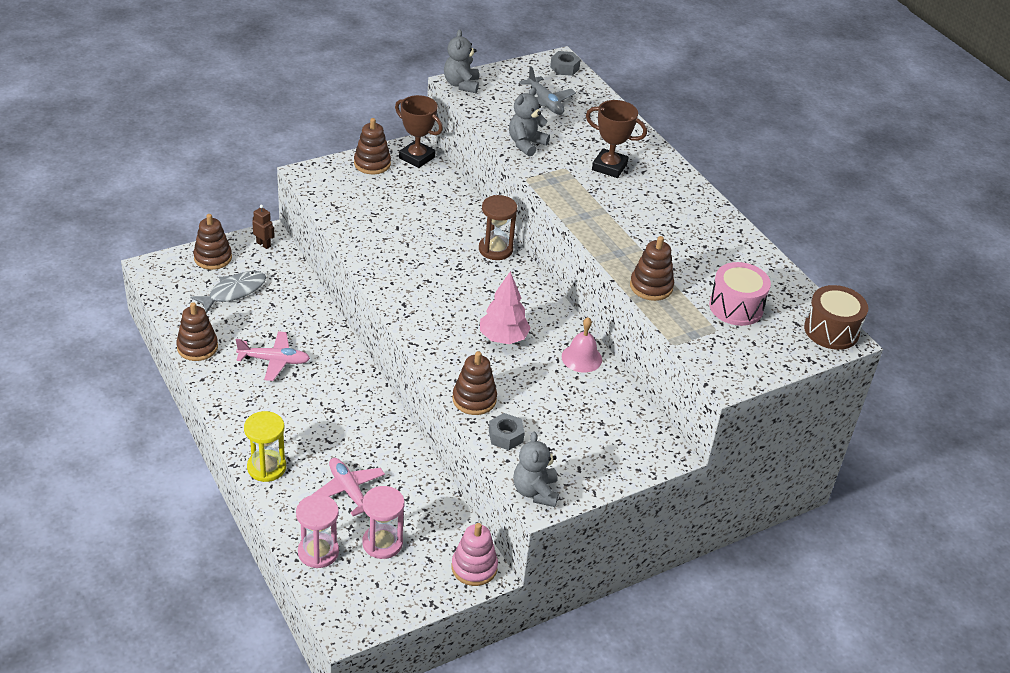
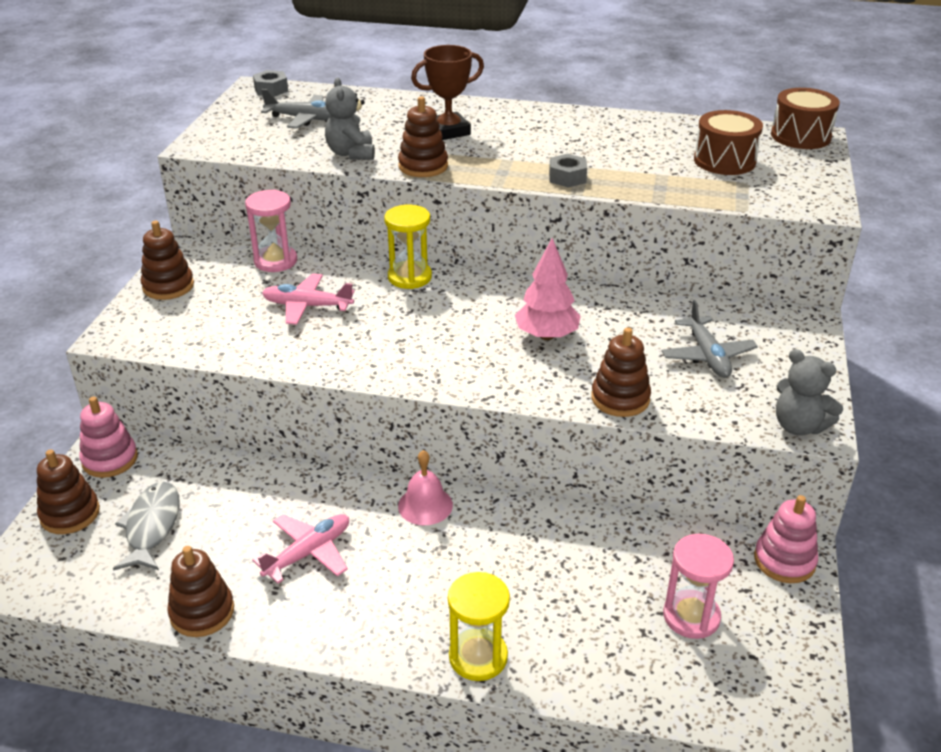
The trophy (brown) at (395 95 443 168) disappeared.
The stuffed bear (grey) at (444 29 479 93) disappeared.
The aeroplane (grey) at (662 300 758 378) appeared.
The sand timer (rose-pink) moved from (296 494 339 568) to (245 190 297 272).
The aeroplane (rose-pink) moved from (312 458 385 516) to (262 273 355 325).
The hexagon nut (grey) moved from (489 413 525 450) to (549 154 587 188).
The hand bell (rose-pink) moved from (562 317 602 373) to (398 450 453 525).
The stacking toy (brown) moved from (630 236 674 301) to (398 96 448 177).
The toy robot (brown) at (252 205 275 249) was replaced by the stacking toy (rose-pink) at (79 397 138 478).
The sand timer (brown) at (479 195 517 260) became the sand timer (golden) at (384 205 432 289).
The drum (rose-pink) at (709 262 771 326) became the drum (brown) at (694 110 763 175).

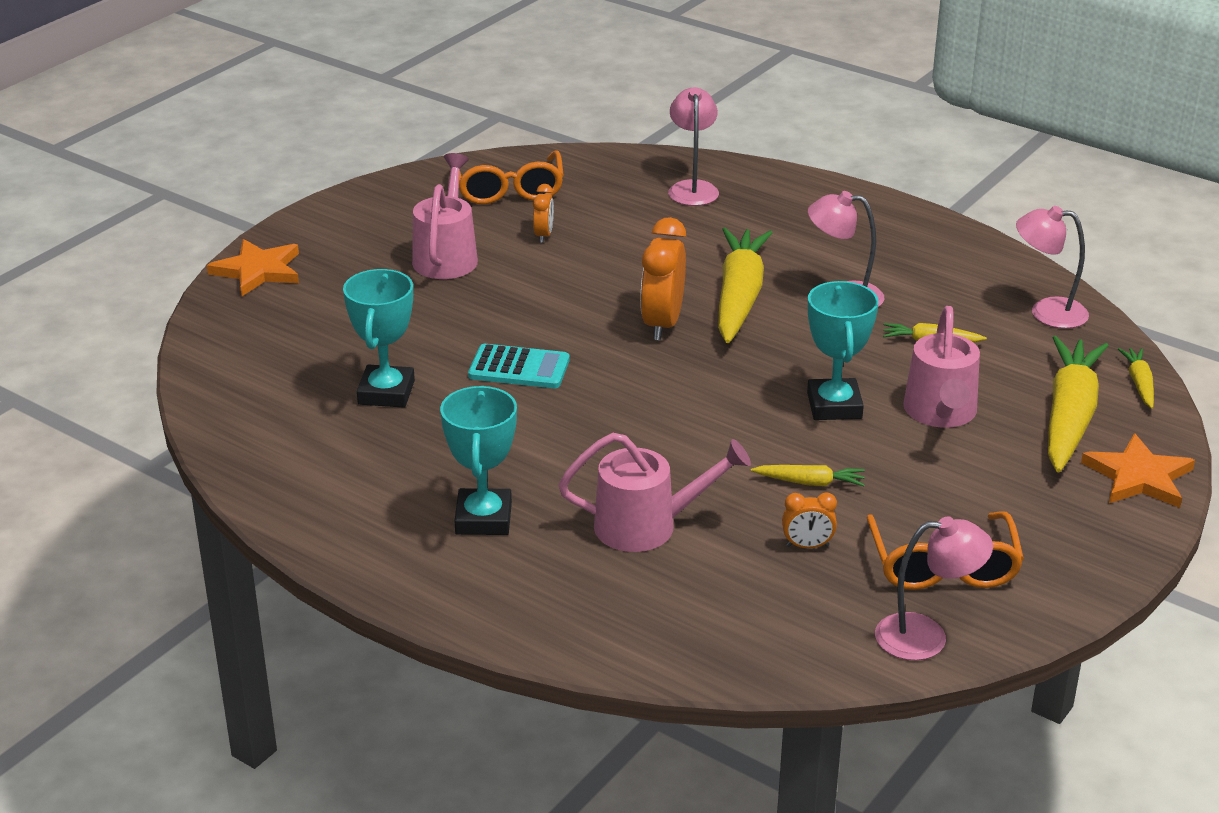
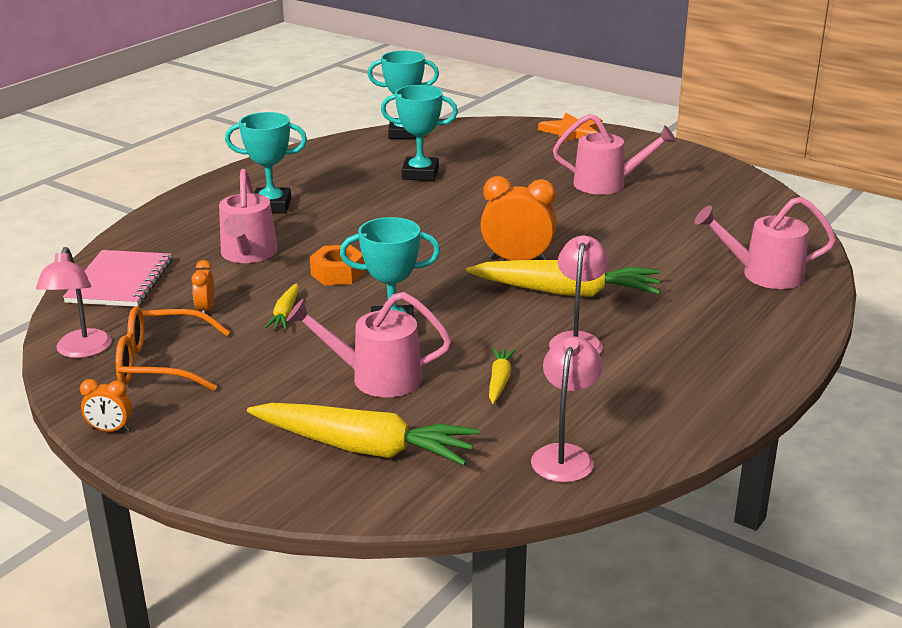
The eyeglasses (orange-coloured) at (459 151 564 204) disappeared.
The pocket calculator (teal) at (468 344 570 388) disappeared.
The five-pointed star (orange-coloured) at (1081 433 1195 508) disappeared.
The root vegetable (golden) at (1118 348 1154 409) disappeared.
The exercise book (rose-pink) at (63 250 172 307) appeared.
The hexagon nut (orange-coloured) at (310 245 365 285) appeared.
The trophy (teal) at (368 51 439 139) appeared.
The clock (orange-coloured) moved from (533 184 554 243) to (80 379 132 432).
The desk lamp (rose-pink) at (668 87 719 206) was replaced by the watering pot (rose-pink) at (695 197 836 289).

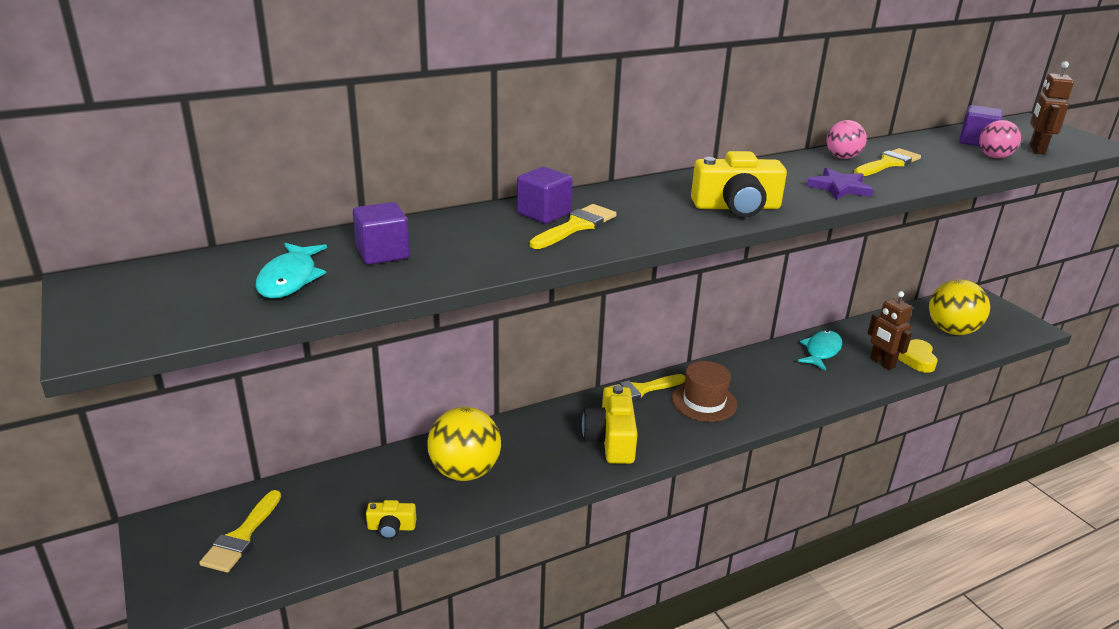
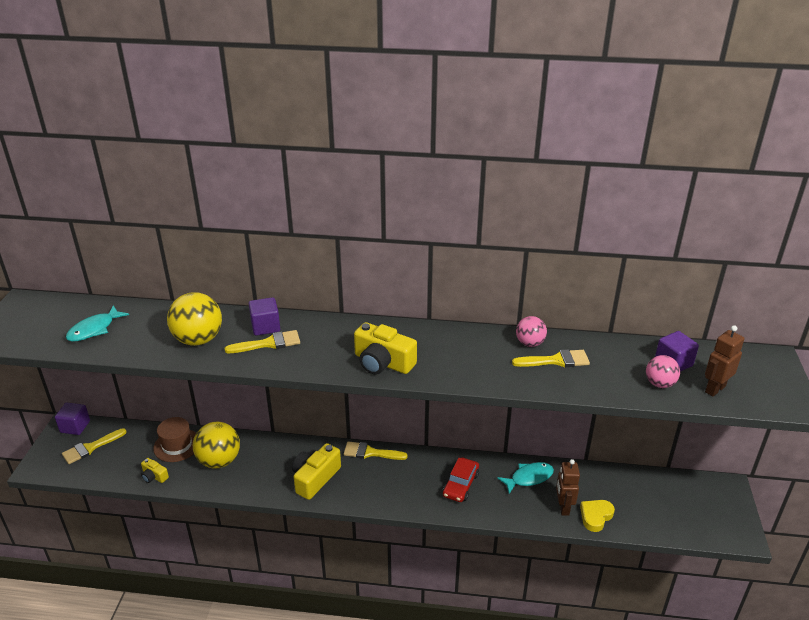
The five-pointed star (violet) at (806 168 874 200) disappeared.
The toy car (crimson) at (443 458 479 502) appeared.
The cube (violet) moved from (353 202 410 265) to (55 403 90 435).
The top hat (brown) moved from (672 361 737 422) to (153 417 196 462).
The play ball (golden) moved from (929 279 990 335) to (167 292 222 346).

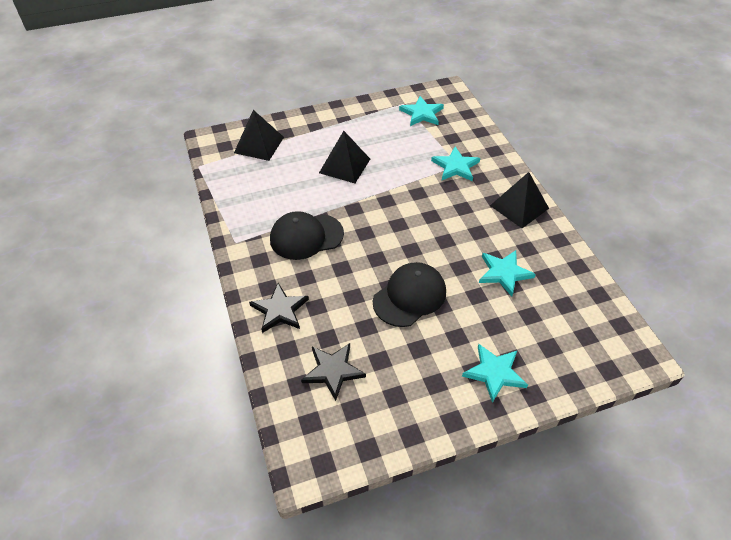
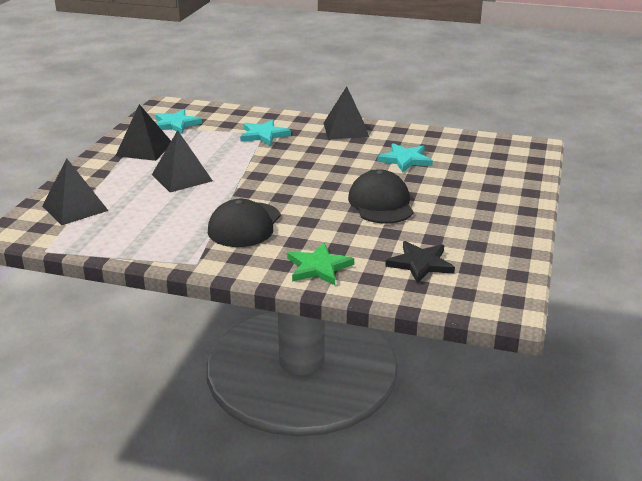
The five-pointed star (teal) at (462 344 528 403) disappeared.
The pyramid shape (ebony) at (115 104 171 161) appeared.
The five-pointed star (ebony) at (249 283 309 333) became the five-pointed star (green) at (287 243 354 285).

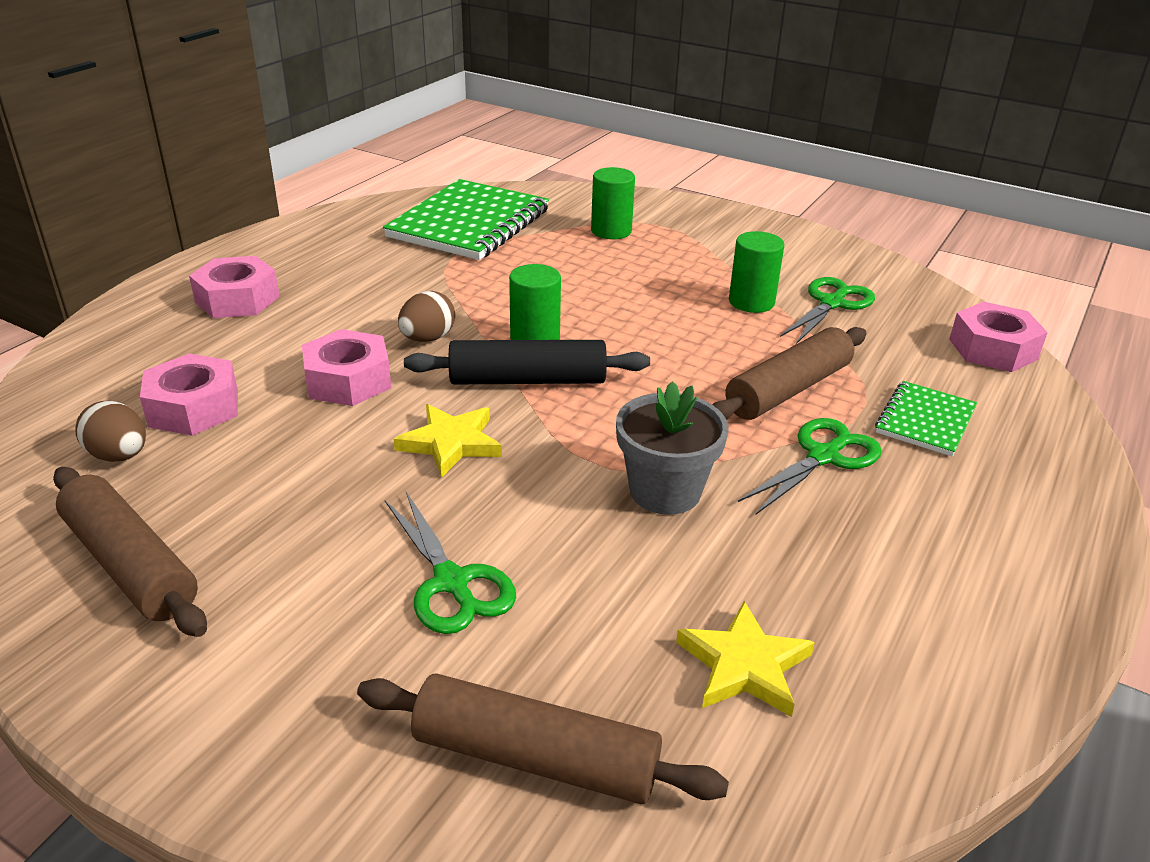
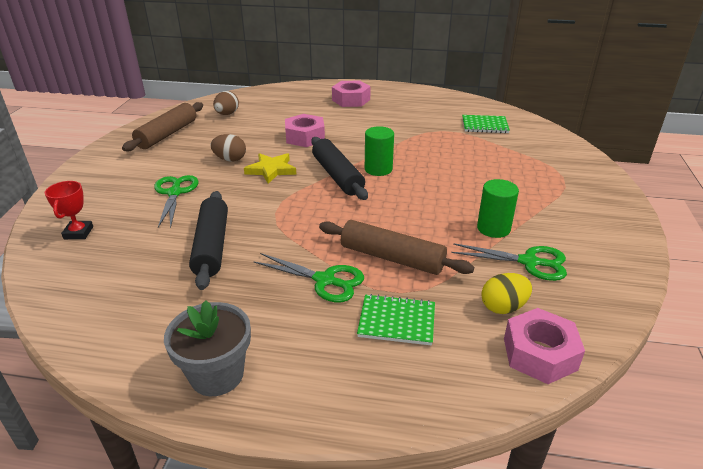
The hexagon nut (rose-pink) at (140 353 238 436) disappeared.
The cylinder shape (green) at (591 167 635 239) disappeared.
The five-pointed star (golden) at (676 601 815 717) disappeared.
The dough roller (ebony) at (189 191 228 290) appeared.
The egg (golden) at (481 273 532 314) appeared.
The egg (brown) moved from (398 291 455 342) to (210 134 246 162).
The plant pot (grey) moved from (616 381 729 515) to (164 300 251 396).
The dough roller (brown) at (357 673 729 804) was replaced by the trophy (crimson) at (45 181 93 239).
The shears (green) at (385 492 516 634) turned 135 degrees clockwise.
The exercise book (green) at (383 179 549 260) changed to 0.51 times the size.

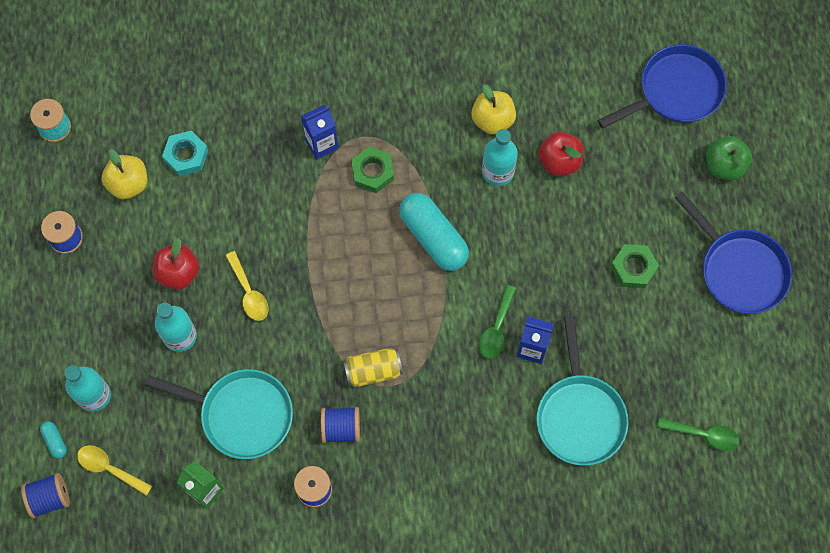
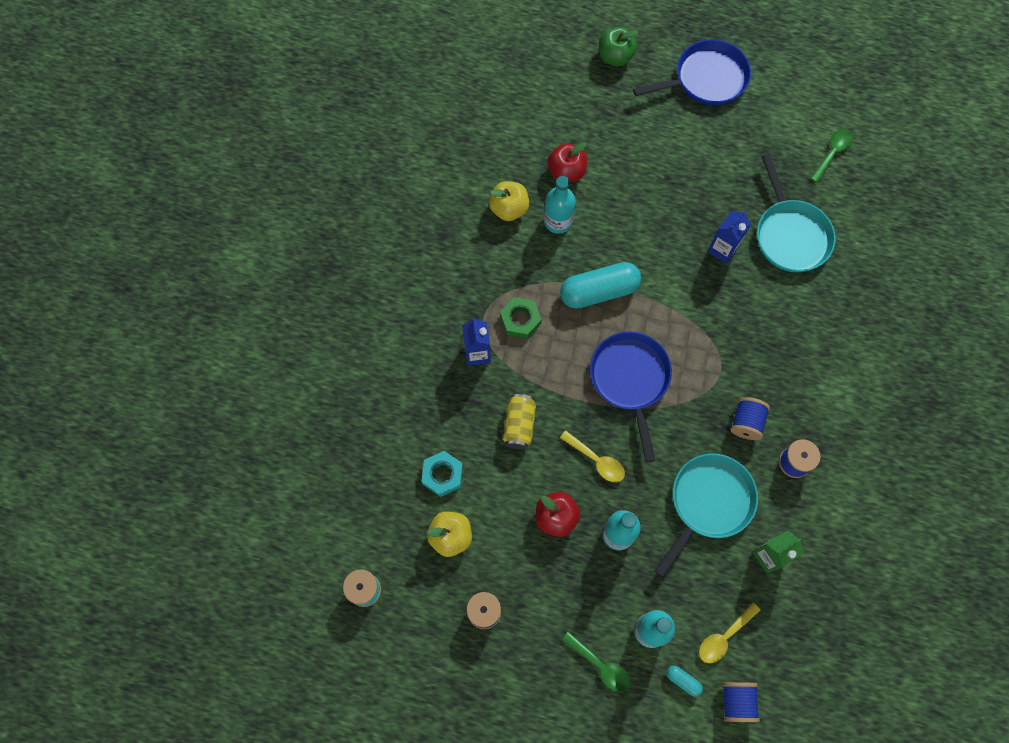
The hexagon nut (green) at (611 244 659 288) disappeared.
The tin (golden) moved from (343 348 403 387) to (503 394 536 449).
The tablespoon (green) moved from (479 285 516 359) to (562 632 630 692).
The pan (blue) moved from (598 44 727 128) to (590 332 672 462).
The pill shape (teal) at (40 421 67 459) turned 45 degrees clockwise.
The tablespoon (golden) at (225 251 269 321) turned 45 degrees clockwise.
The pan (teal) at (537 316 628 466) turned 60 degrees clockwise.

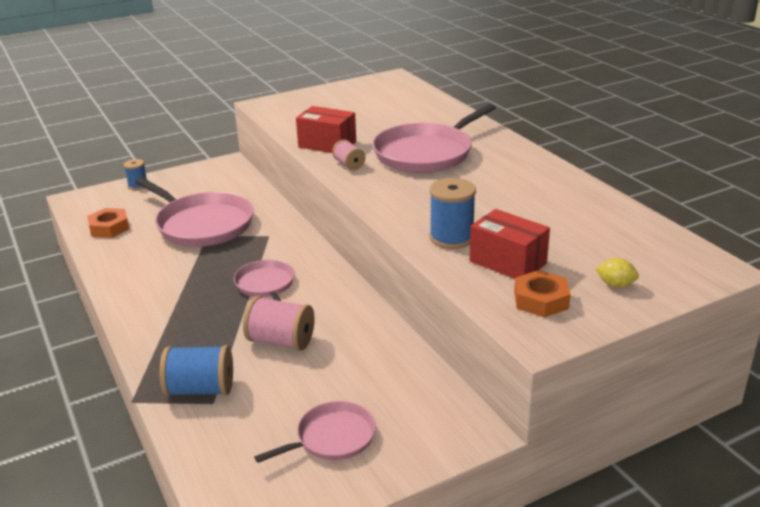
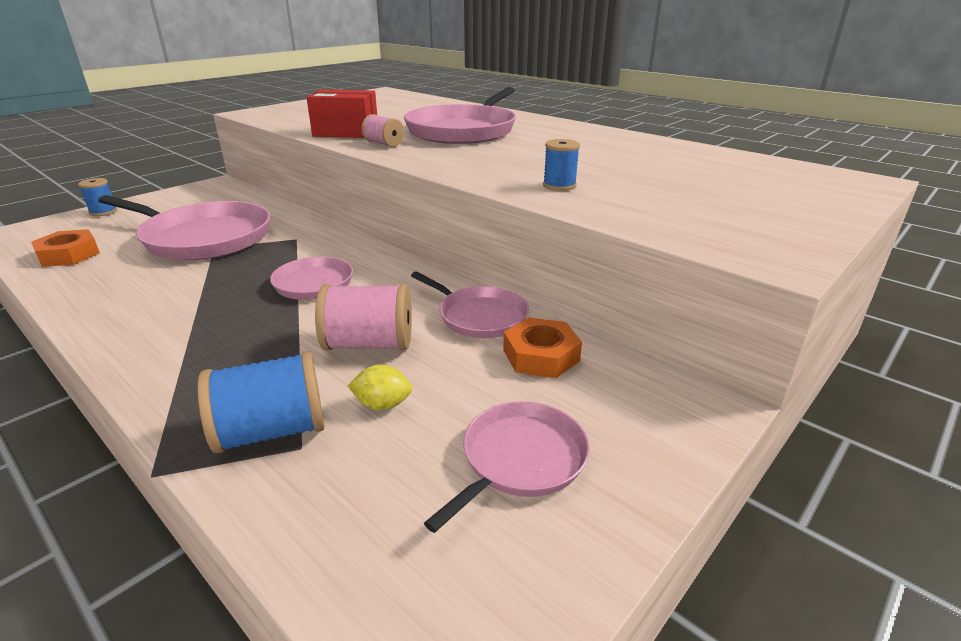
The box (crimson) at (470 209 550 279) disappeared.
The pan (rose-pink) at (411 272 529 338) appeared.
The hexagon nut (orange-coloured) moved from (514 270 571 318) to (503 317 582 378).
The toy lemon (golden) moved from (595 258 639 288) to (348 364 412 410).
The spool (blue) at (430 178 476 249) changed to 0.60 times the size.

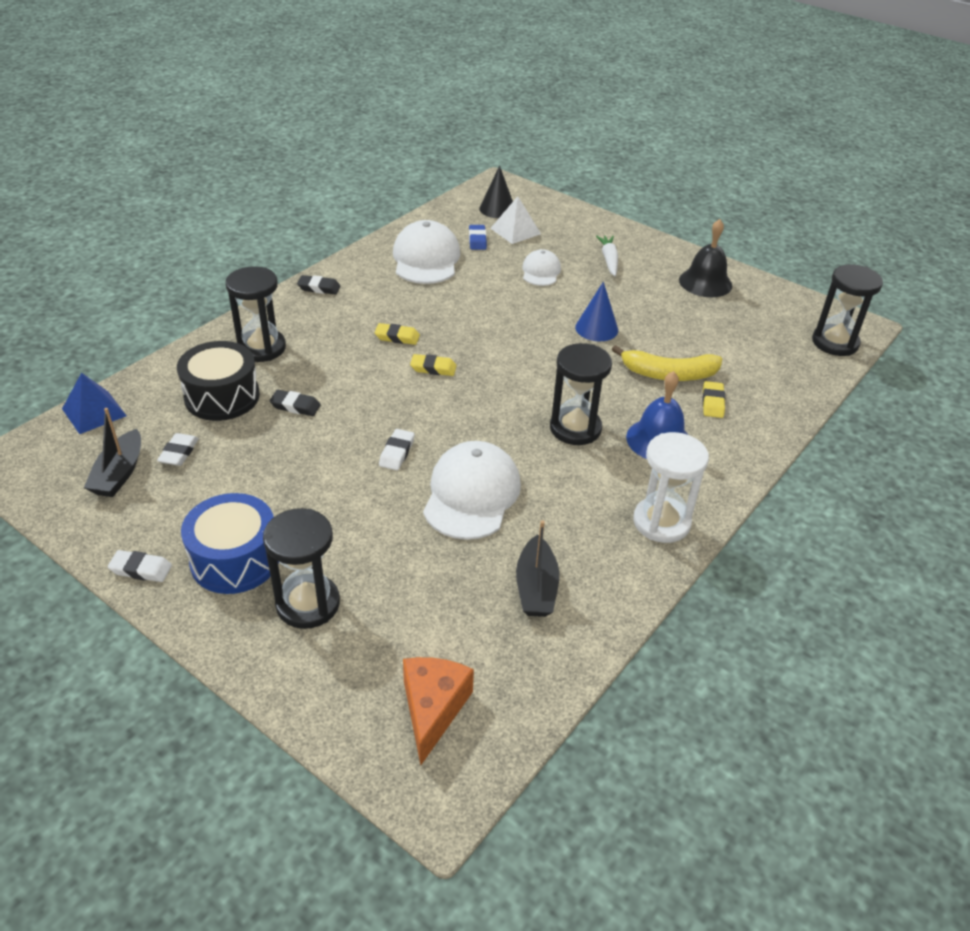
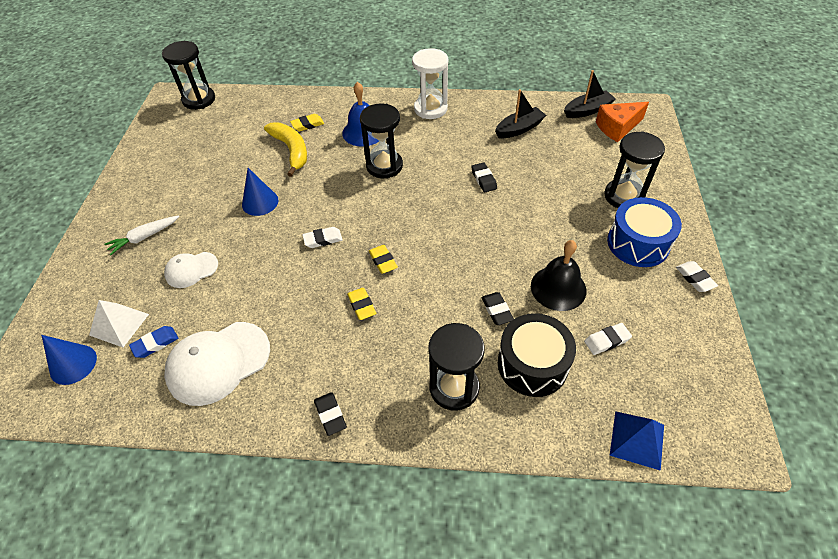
The boat (ebony) moved from (84 408 141 497) to (564 70 616 118).
The pencil eraser (pure white) moved from (379 429 415 470) to (302 227 343 248).
The hand bell (ebony) moved from (679 219 732 298) to (531 240 586 311).
The peaked cap (pure white) at (423 441 521 540) was replaced by the pencil eraser (ebony) at (471 162 497 192).
The cone shape (ebony) at (479 166 513 218) became the cone shape (blue) at (41 335 97 385).

